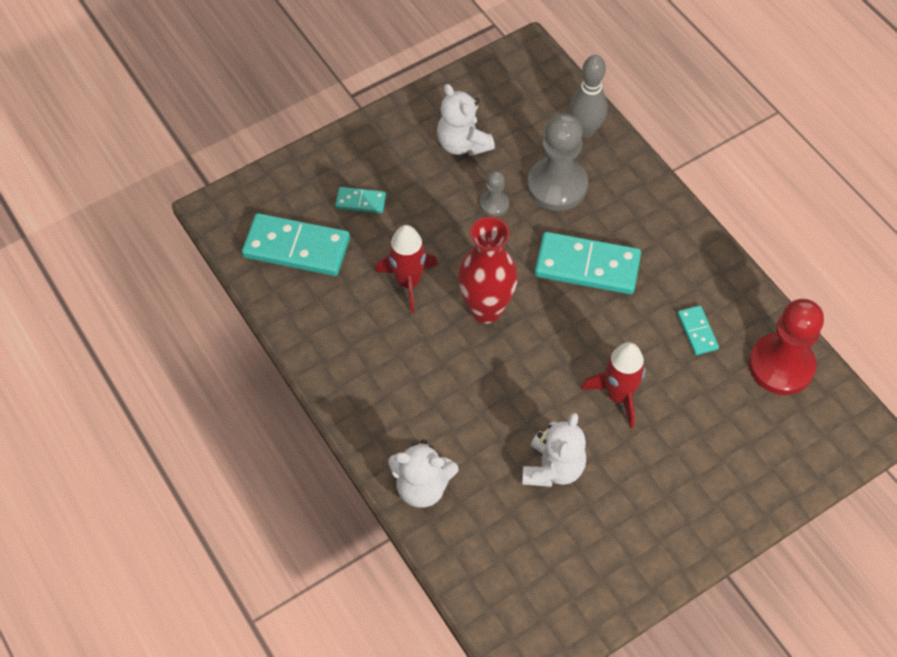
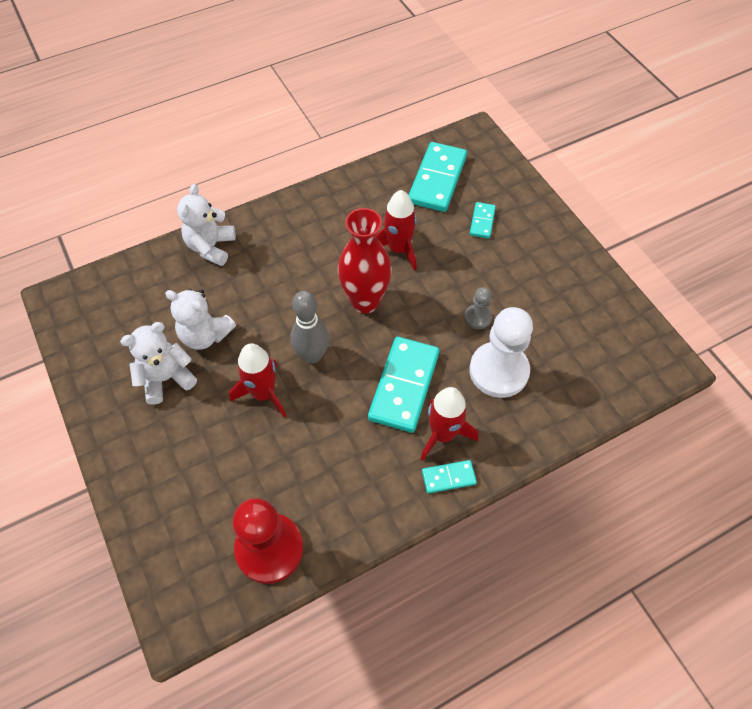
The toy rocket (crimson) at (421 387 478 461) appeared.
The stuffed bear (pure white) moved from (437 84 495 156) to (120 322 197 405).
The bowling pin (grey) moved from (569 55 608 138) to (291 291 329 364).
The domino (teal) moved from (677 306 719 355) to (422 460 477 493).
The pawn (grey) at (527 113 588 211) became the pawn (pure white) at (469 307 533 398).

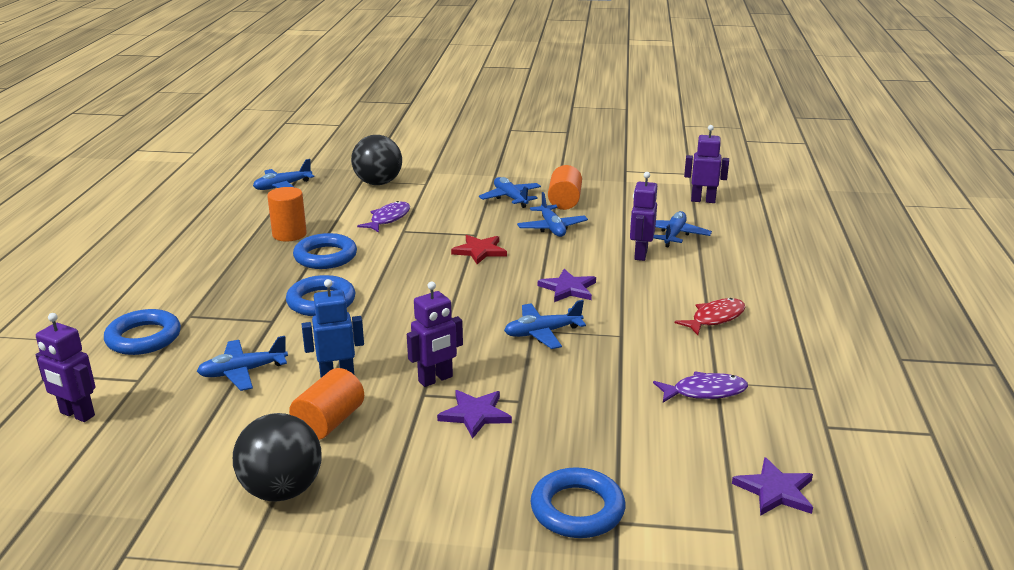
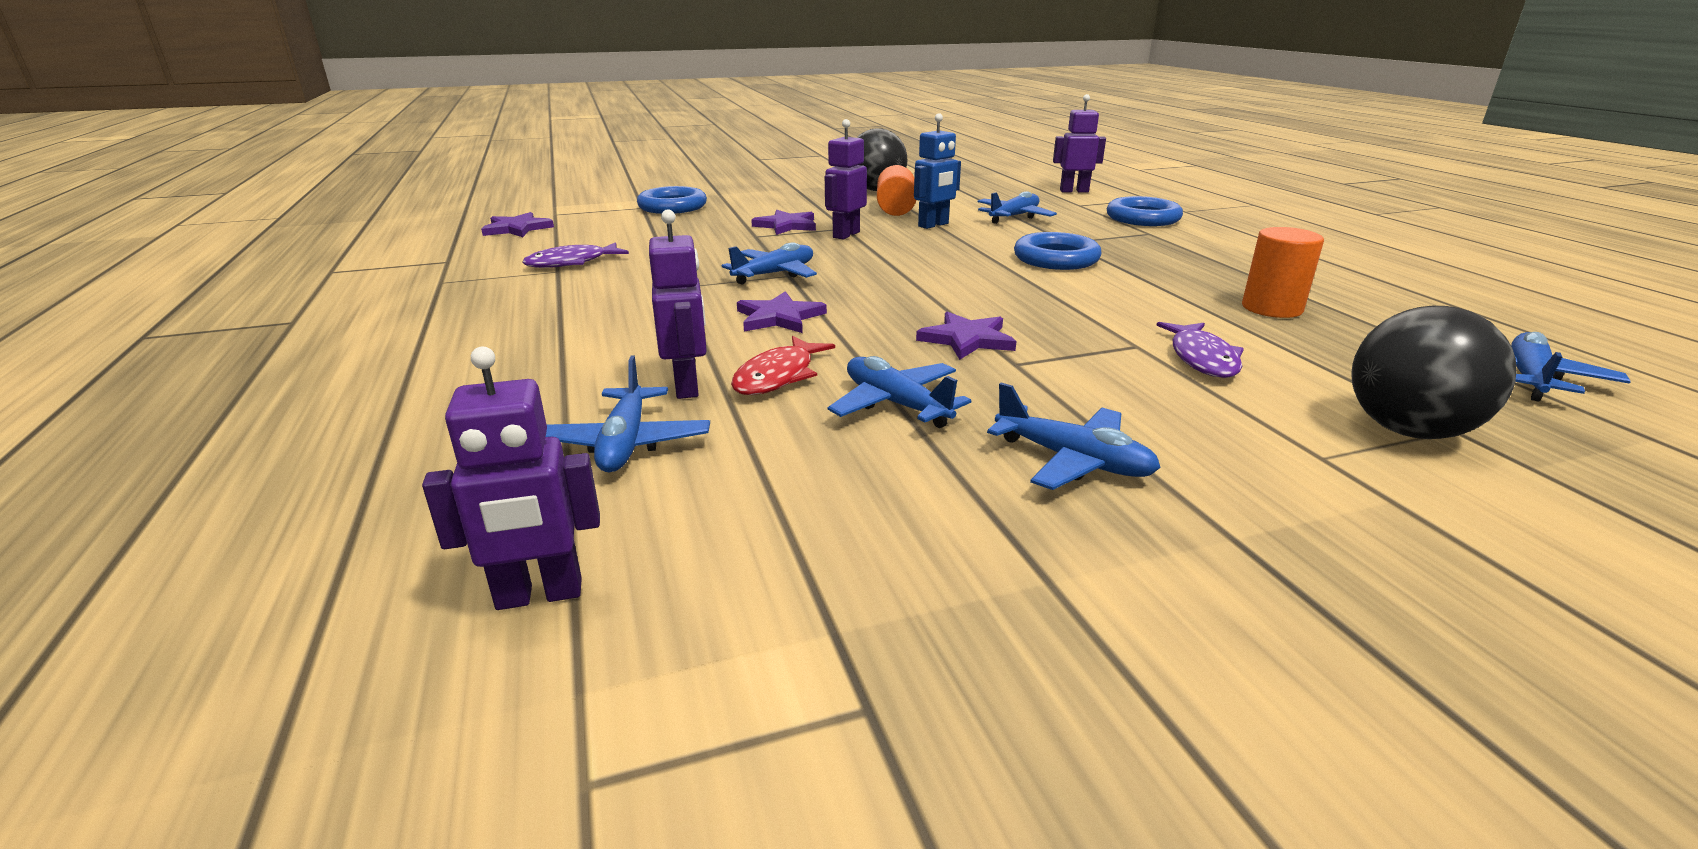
The hoop (blue) at (293 233 357 269) disappeared.
The cylinder shape (orange-coloured) at (548 165 582 210) disappeared.
The fish figure (crimson) moved from (675 298 745 335) to (731 336 835 395).
The five-pointed star (crimson) at (451 235 507 264) became the five-pointed star (violet) at (916 312 1016 360).

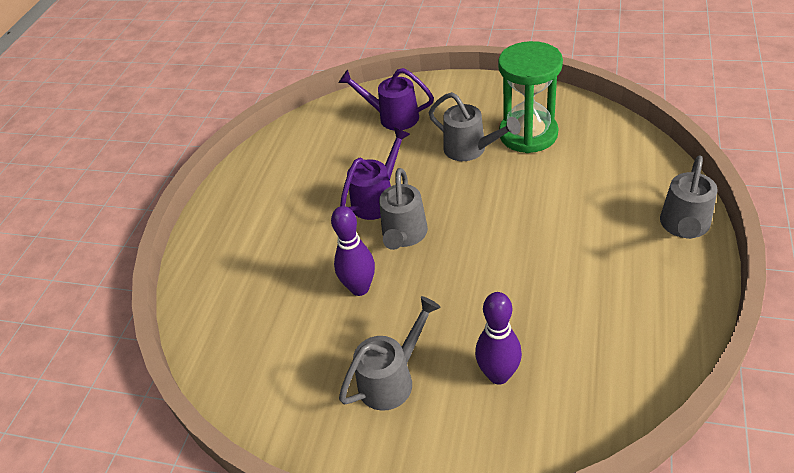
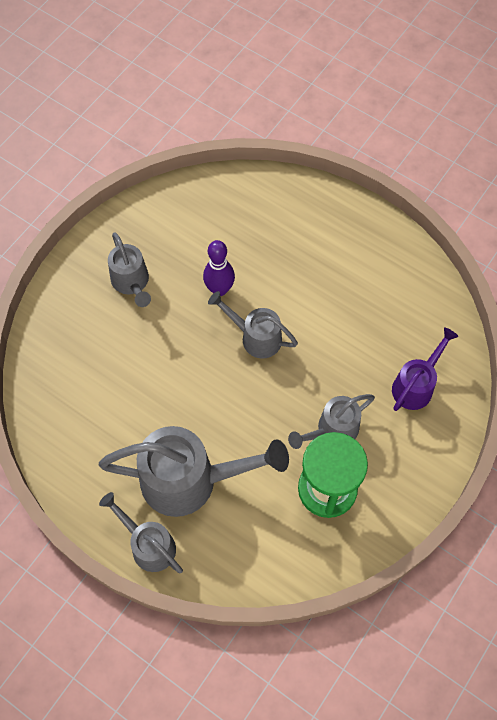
The watering pot (violet) at (340 127 410 220) disappeared.
The bowling pin (violet) at (475 292 522 385) disappeared.
The watering pot (grey) at (99 426 289 517) appeared.

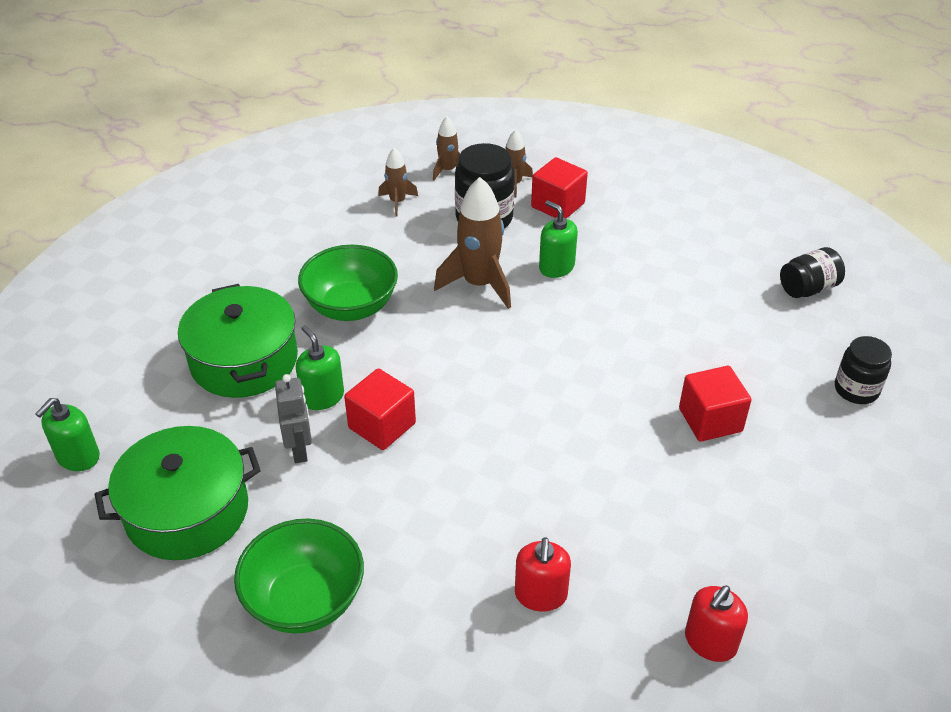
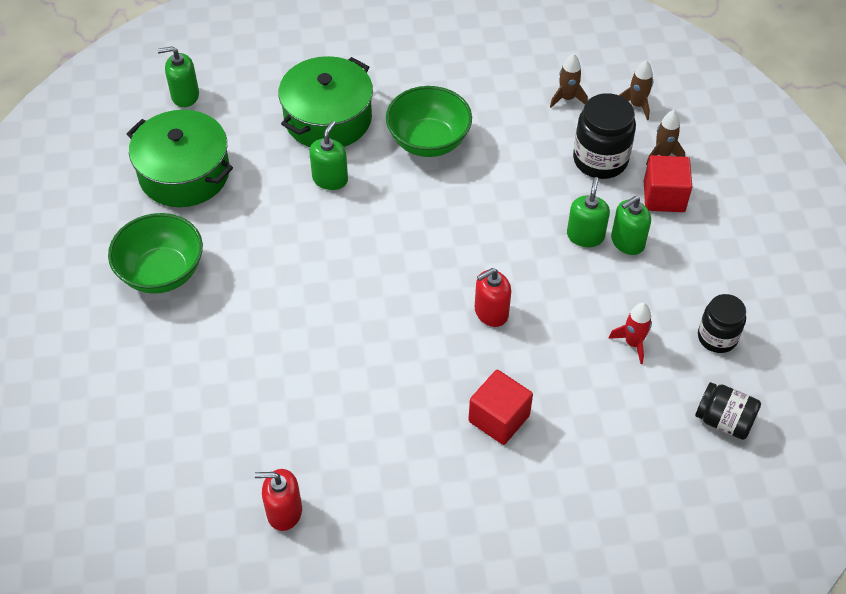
The toy robot (grey) at (275 374 312 463) disappeared.
The cube (crimson) at (344 368 416 450) disappeared.
The toy rocket (brown) at (434 177 511 309) disappeared.
The toy rocket (crimson) at (608 303 652 364) appeared.
The pump bottle (green) at (611 196 651 255) appeared.
The pump bottle (crimson) moved from (515 537 571 612) to (475 268 511 327).
The jar (ebony) moved from (835 336 892 404) to (698 294 746 353).

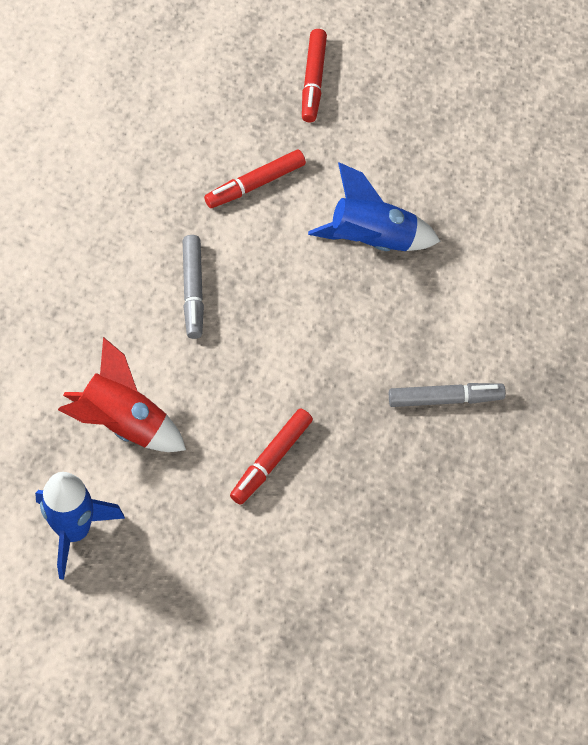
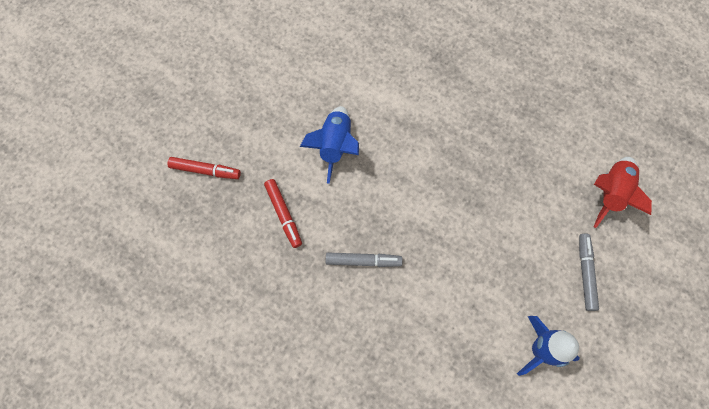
The felt pen (crimson) at (230 409 313 505) disappeared.
The toy rocket (crimson) moved from (58 337 186 452) to (594 157 652 228).
The felt pen (grey) moved from (389 383 506 407) to (579 234 599 311).

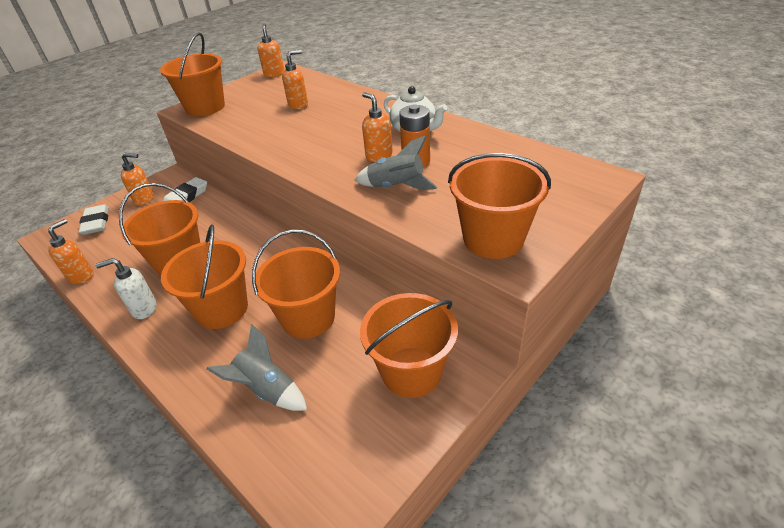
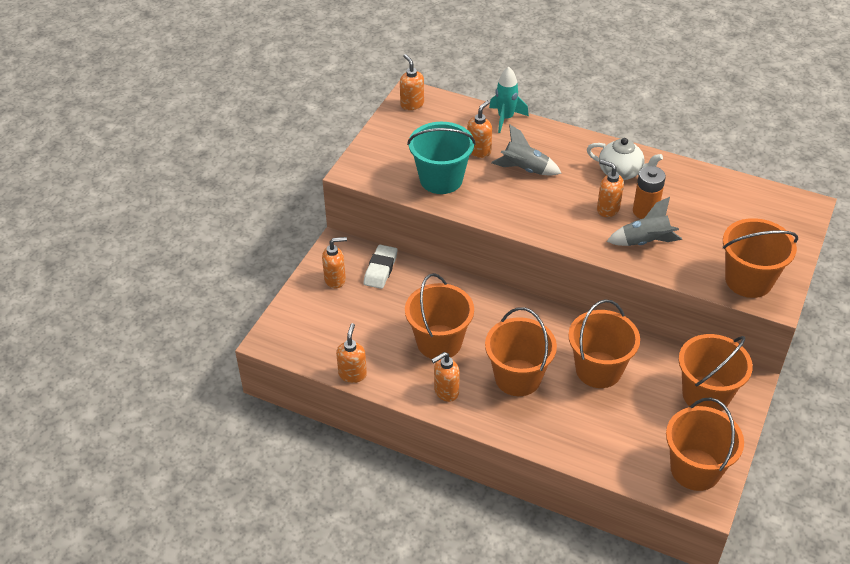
The pencil eraser (pure white) at (79 204 109 235) disappeared.
The sand bucket (teal) at (407 122 476 194) appeared.
The toy rocket (teal) at (489 67 529 133) appeared.
The sand bucket (orange-coloured) moved from (160 32 225 116) to (666 398 744 491).
The toy rocket (grey) moved from (207 324 307 411) to (491 124 562 176).
The pump bottle (pure white) at (95 258 157 319) became the pump bottle (orange-coloured) at (431 352 460 402).

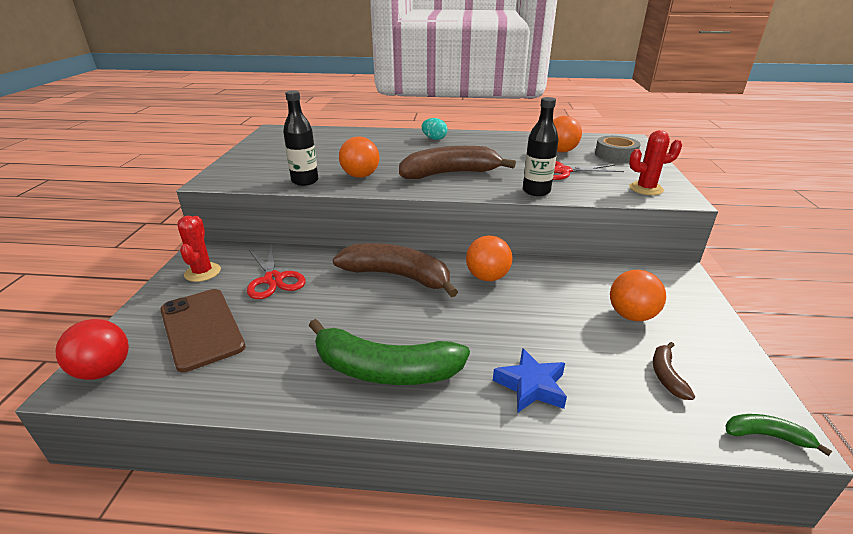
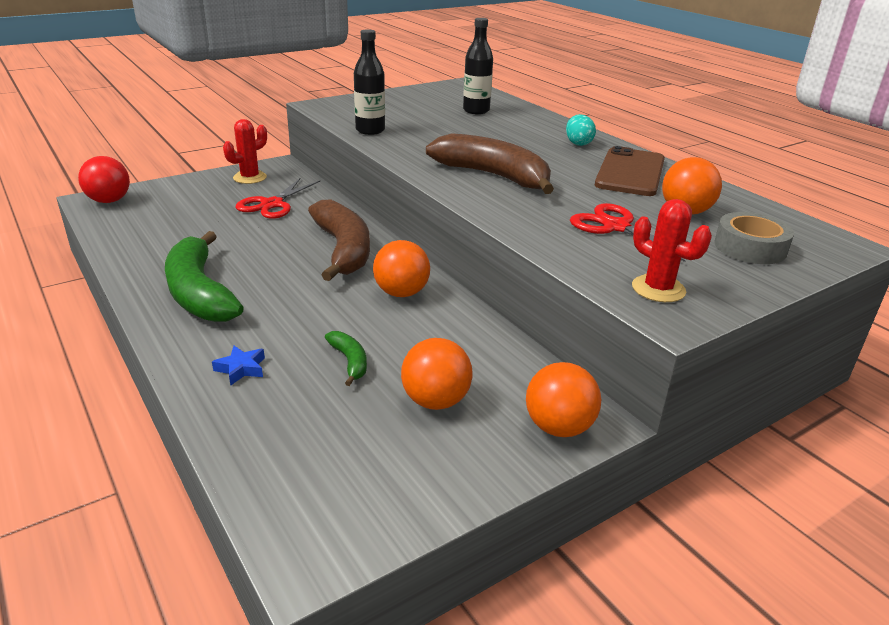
The toy banana (brown) at (653 342 695 400) disappeared.
The phone (brown) moved from (160 289 245 372) to (595 146 665 196).
The play ball (orange-coloured) moved from (339 137 380 178) to (526 362 601 437).
The bottle (ebony) moved from (523 97 559 196) to (463 18 493 114).
The toy banana (green) moved from (725 414 832 456) to (325 331 367 386).
The five-pointed star (blue) at (493 348 567 412) changed to 0.64 times the size.

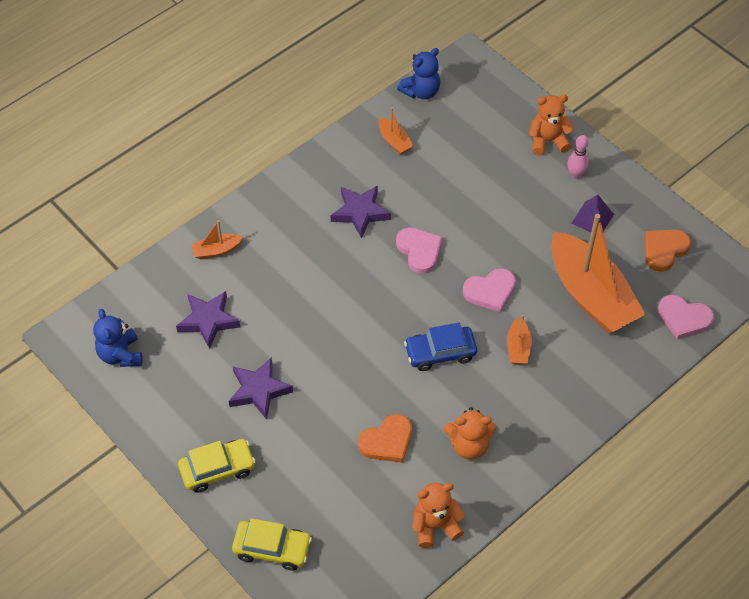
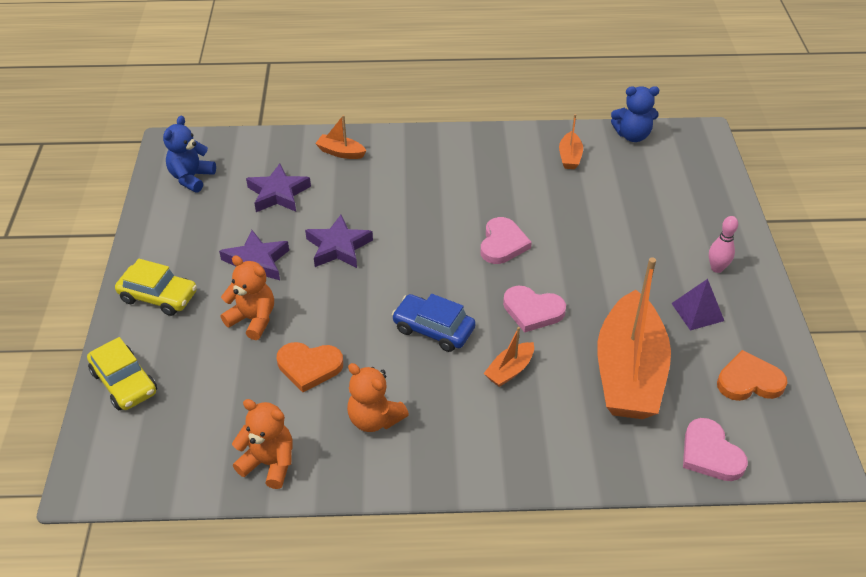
The five-pointed star (violet) moved from (331 186 391 239) to (305 215 373 268).
The stuffed bear (orange-coloured) moved from (529 94 574 156) to (221 255 274 340).

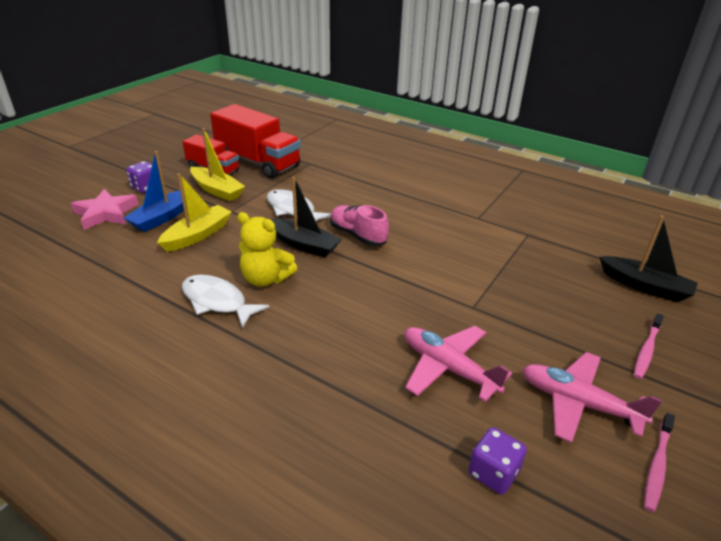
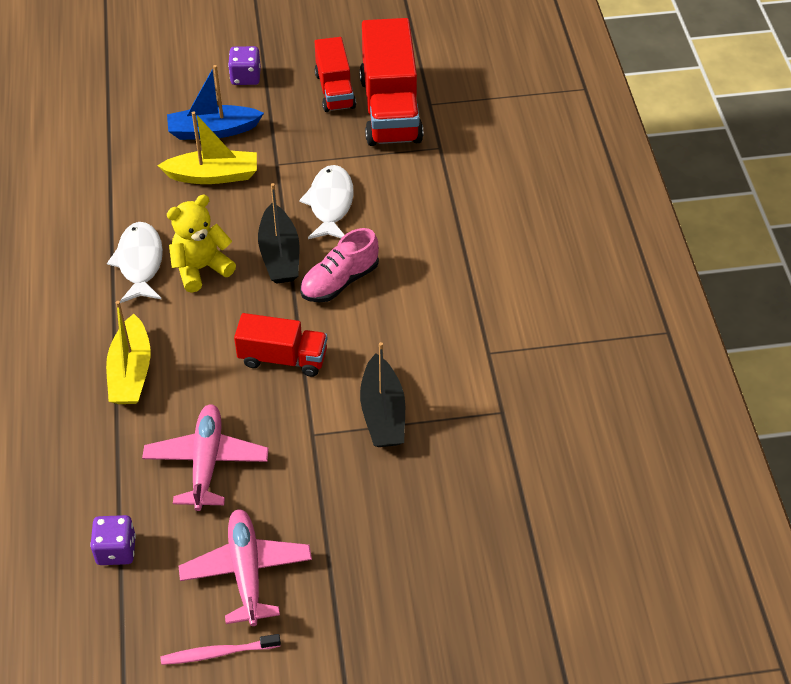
The five-pointed star (rose-pink) at (71 189 139 230) disappeared.
The toothbrush (rose-pink) at (634 313 664 379) disappeared.
The toy truck (crimson) at (234 313 327 377) appeared.
The boat (golden) moved from (190 128 245 201) to (106 301 151 404).
The boat (ebony) moved from (600 215 698 302) to (360 342 405 447).
The stuffed bear (golden) at (237 212 297 287) turned 75 degrees clockwise.
The lace-up shoe (rose-pink) at (330 205 389 246) turned 135 degrees counterclockwise.

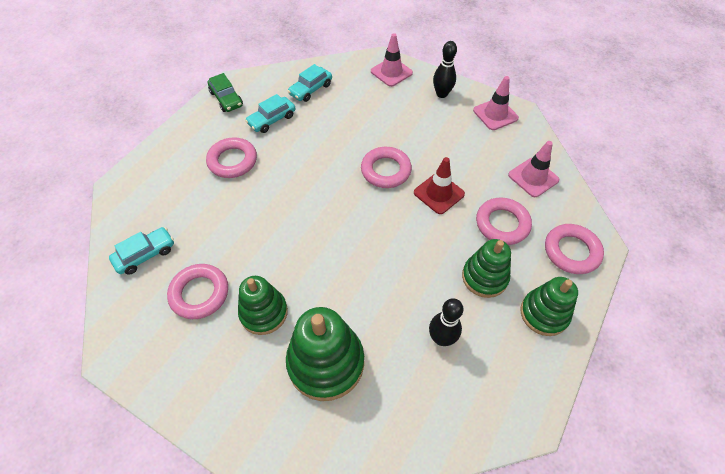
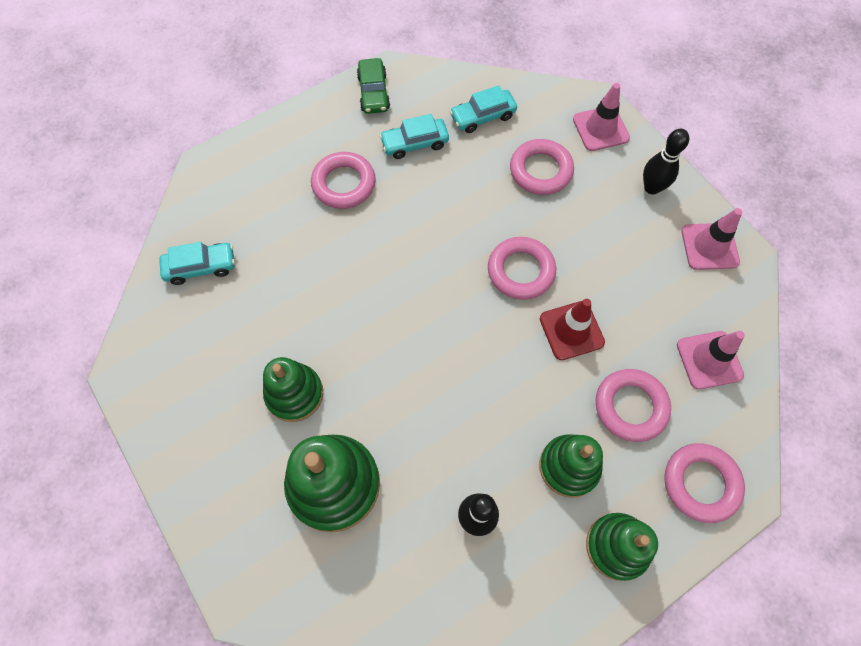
The hoop (rose-pink) moved from (167 264 228 319) to (510 139 574 195).

